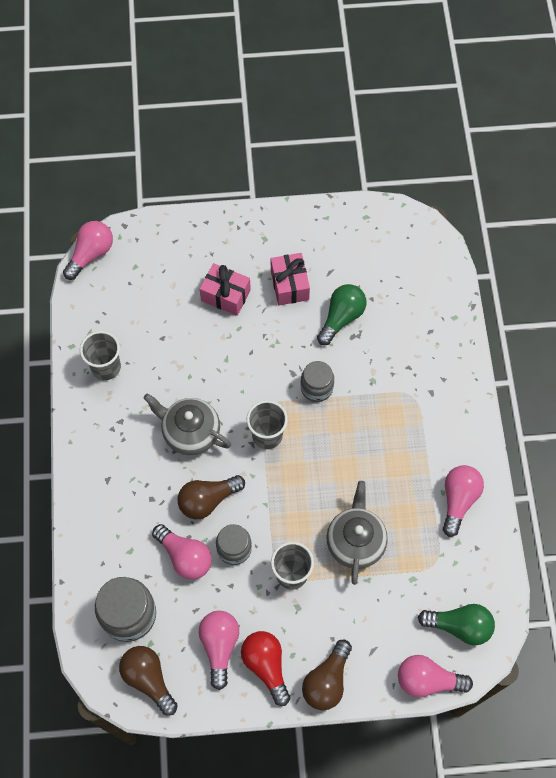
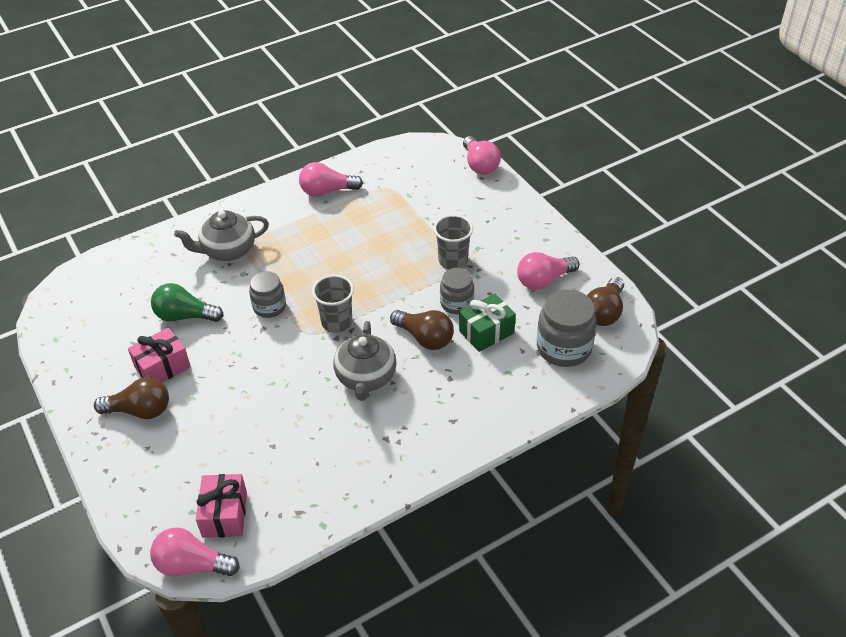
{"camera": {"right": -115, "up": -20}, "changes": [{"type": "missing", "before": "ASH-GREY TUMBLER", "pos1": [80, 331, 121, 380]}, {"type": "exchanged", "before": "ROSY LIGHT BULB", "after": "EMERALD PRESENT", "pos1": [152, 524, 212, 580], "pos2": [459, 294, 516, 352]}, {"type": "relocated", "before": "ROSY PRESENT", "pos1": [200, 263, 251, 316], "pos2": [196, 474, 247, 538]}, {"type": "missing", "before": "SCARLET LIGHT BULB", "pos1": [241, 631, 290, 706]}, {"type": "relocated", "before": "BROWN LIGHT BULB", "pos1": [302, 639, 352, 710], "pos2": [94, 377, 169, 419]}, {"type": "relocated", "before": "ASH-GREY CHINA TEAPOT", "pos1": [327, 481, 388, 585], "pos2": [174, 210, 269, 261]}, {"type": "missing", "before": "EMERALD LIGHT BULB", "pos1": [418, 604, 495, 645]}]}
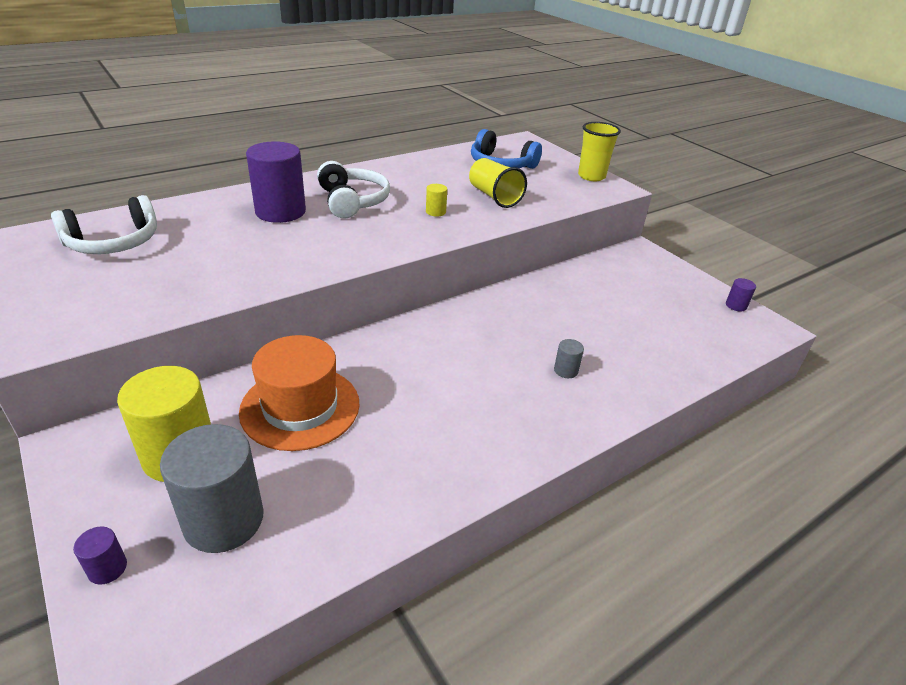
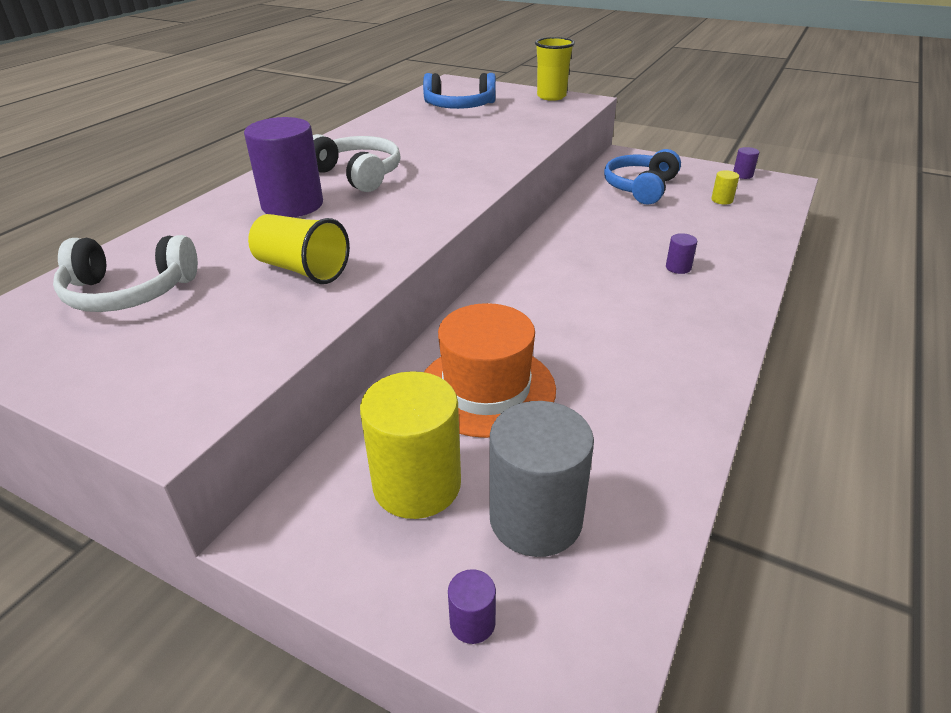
{"camera": {"right": -25, "up": 0}, "changes": [{"type": "spun", "before": "WHITE HEADPHONES", "pos1": [51, 195, 157, 254], "pos2": [53, 235, 198, 312], "turn": 60}, {"type": "relocated", "before": "YELLOW SOLID CYLINDER", "pos1": [426, 184, 447, 216], "pos2": [711, 170, 739, 205]}, {"type": "relocated", "before": "YELLOW TUMBLER", "pos1": [469, 158, 527, 208], "pos2": [248, 214, 350, 284]}, {"type": "colour", "before": "ASH-GREY SOLID CYLINDER", "after": "PURPLE SOLID CYLINDER", "pos1": [554, 339, 584, 378], "pos2": [666, 233, 697, 274]}, {"type": "appeared", "after": "ROYAL BLUE HEADPHONES", "pos2": [604, 149, 681, 204]}]}
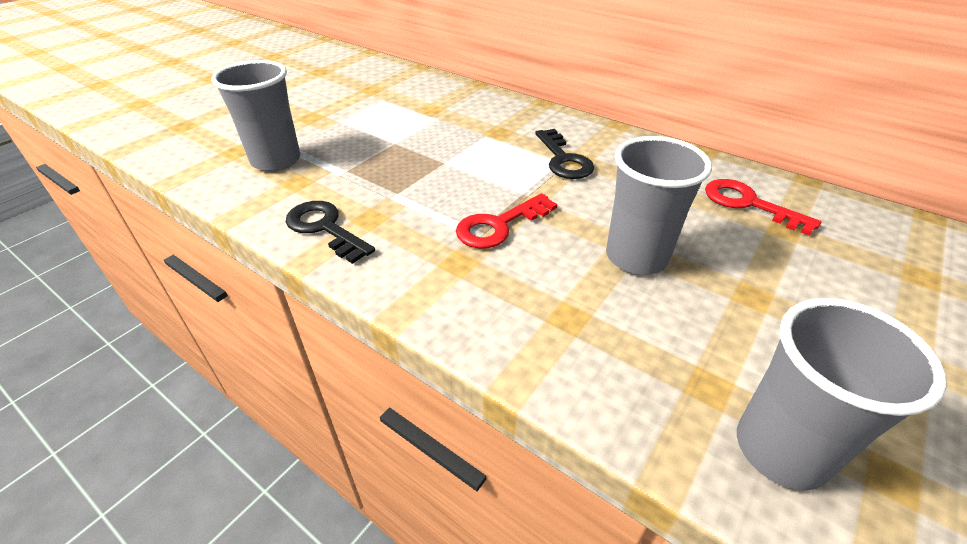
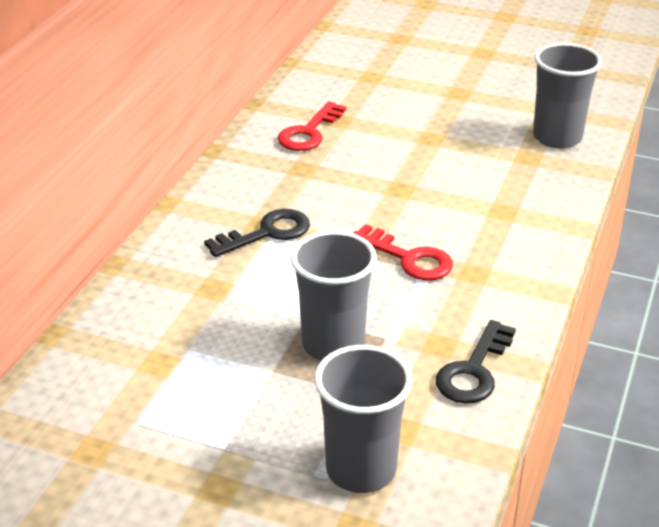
{"camera": {"right": -105, "up": -5}, "changes": [{"type": "relocated", "before": "ASH-GREY TUMBLER", "pos1": [606, 136, 712, 275], "pos2": [290, 230, 377, 361]}]}
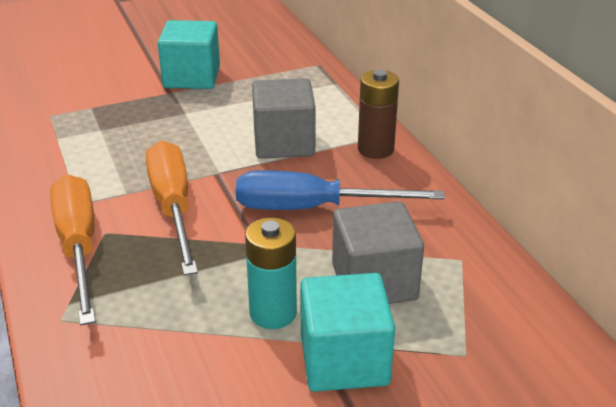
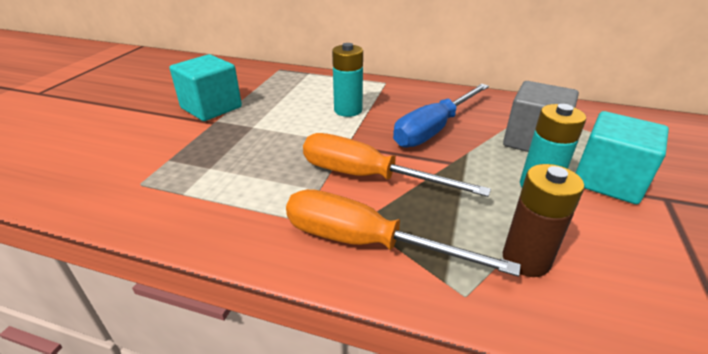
{"camera": {"right": -50, "up": 0}, "changes": [{"type": "exchanged", "before": "ASH-GREY SOLID CUBE", "after": "AQUA AA BATTERY", "pos1": [252, 78, 316, 159], "pos2": [332, 43, 363, 117]}, {"type": "relocated", "before": "BROWN AA BATTERY", "pos1": [358, 70, 399, 159], "pos2": [503, 164, 584, 277]}]}
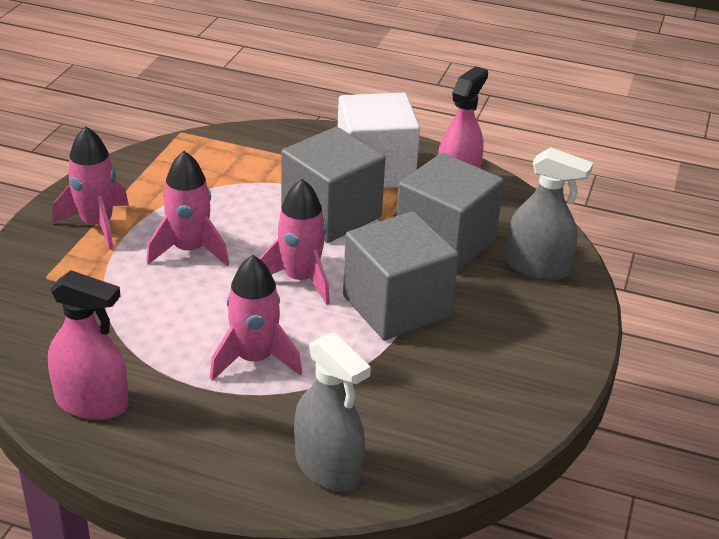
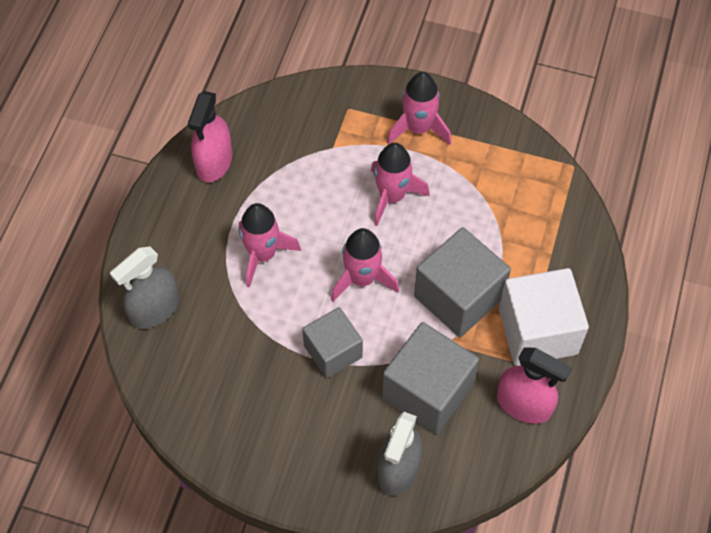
{"camera": {"right": 90, "up": 25}, "changes": [{"type": "size", "before": "ASH-GREY SOLID CUBE", "pos1": [343, 211, 459, 340], "pos2": [302, 307, 363, 378], "scale": 0.65}]}
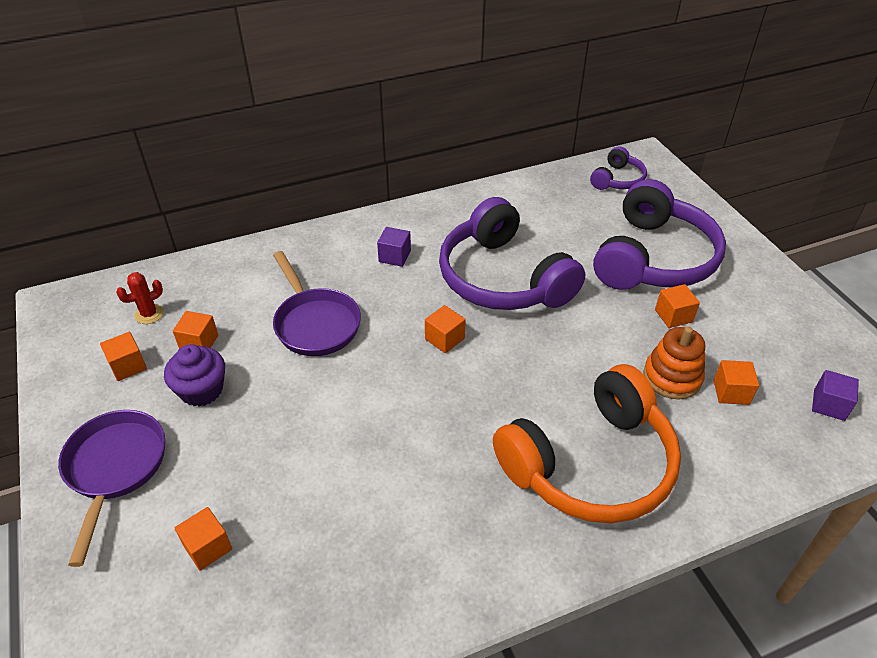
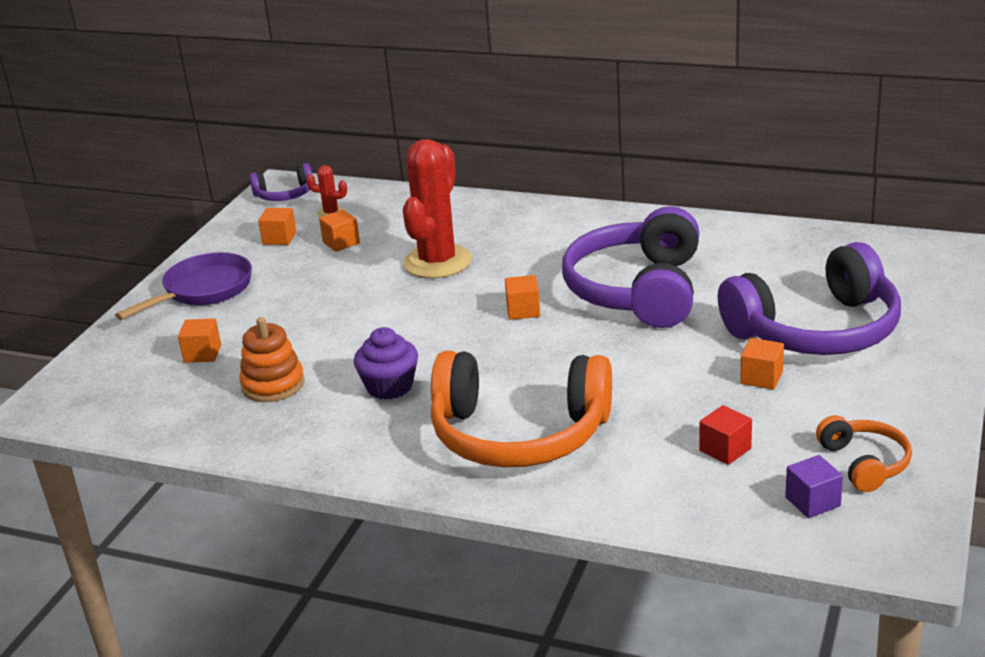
{"camera": {"right": 45, "up": -15}, "changes": [{"type": "relocated", "before": "PURPLE CUPCAKE", "pos1": [164, 344, 225, 407], "pos2": [354, 327, 418, 400]}, {"type": "exchanged", "before": "PURPLE PAN", "after": "SCARLET CACTUS", "pos1": [273, 251, 361, 356], "pos2": [403, 139, 472, 278]}, {"type": "missing", "before": "PURPLE SOLID CUBE", "pos1": [377, 227, 411, 267]}, {"type": "relocated", "before": "PURPLE HEADPHONES", "pos1": [590, 147, 647, 190], "pos2": [249, 163, 312, 201]}, {"type": "relocated", "before": "BRIGHT ORANGE STACKING TOY", "pos1": [643, 326, 705, 400], "pos2": [239, 317, 305, 402]}, {"type": "colour", "before": "BRIGHT ORANGE SOLID CUBE", "after": "SCARLET SOLID CUBE", "pos1": [713, 360, 759, 405], "pos2": [699, 405, 752, 465]}, {"type": "appeared", "after": "BRIGHT ORANGE HEADPHONES", "pos2": [816, 415, 912, 492]}]}
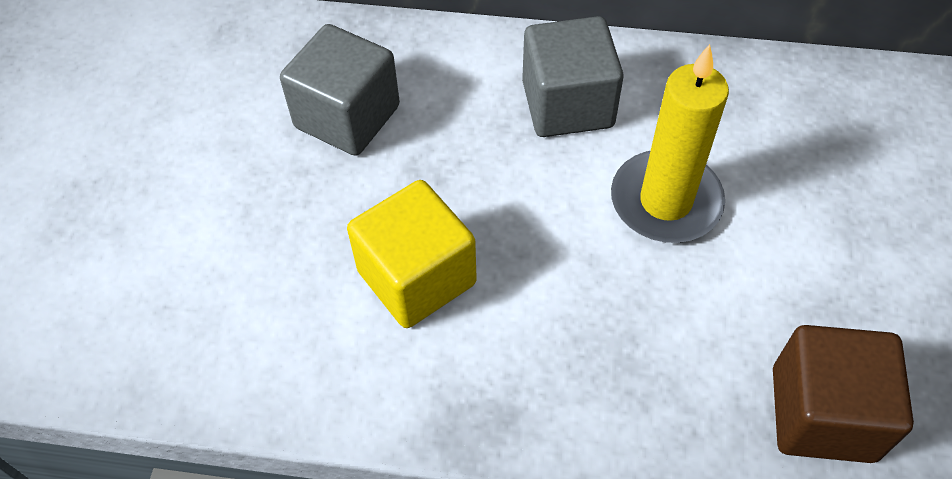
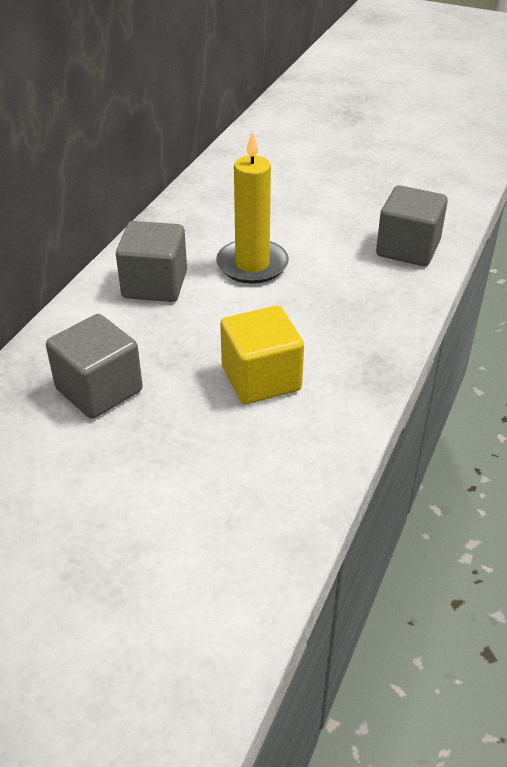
{"camera": {"right": -75, "up": -15}, "changes": [{"type": "colour", "before": "BROWN SOLID CUBE", "after": "ASH-GREY SOLID CUBE", "pos1": [773, 325, 914, 463], "pos2": [376, 185, 448, 266]}]}
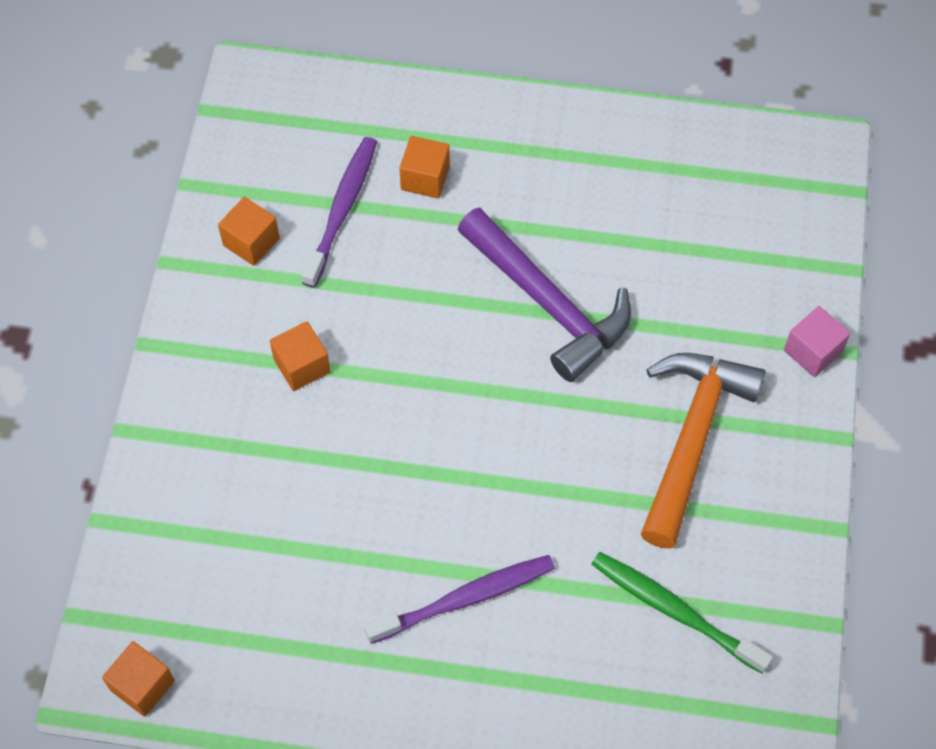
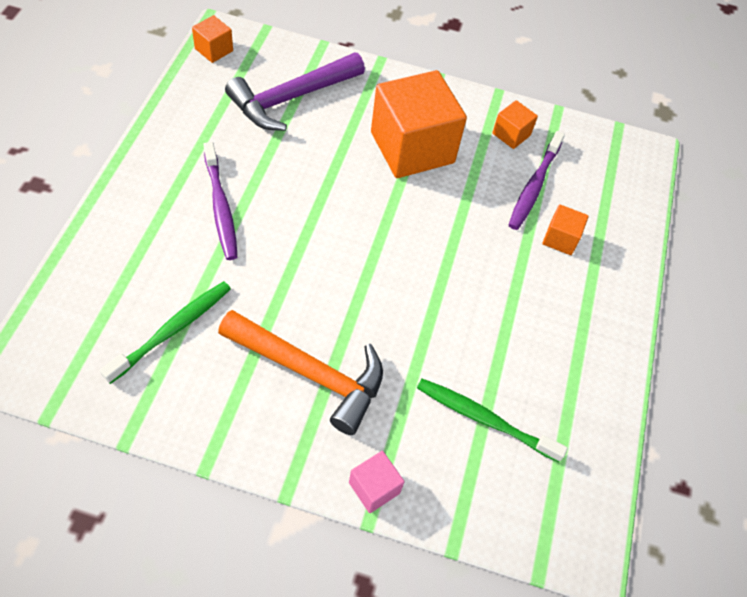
{"camera": {"right": 90, "up": -5}, "changes": [{"type": "size", "before": "BRIGHT ORANGE SOLID CUBE", "pos1": [270, 321, 330, 391], "pos2": [371, 70, 467, 178], "scale": 2.25}, {"type": "spun", "before": "PURPLE TOOTH BRUSH", "pos1": [301, 137, 377, 288], "pos2": [508, 131, 565, 230], "turn": 90}, {"type": "relocated", "before": "PURPLE CARPENTER'S HAMMER", "pos1": [457, 208, 631, 382], "pos2": [225, 53, 365, 131]}, {"type": "appeared", "after": "EMERALD TOOTH BRUSH", "pos2": [417, 378, 568, 462]}]}
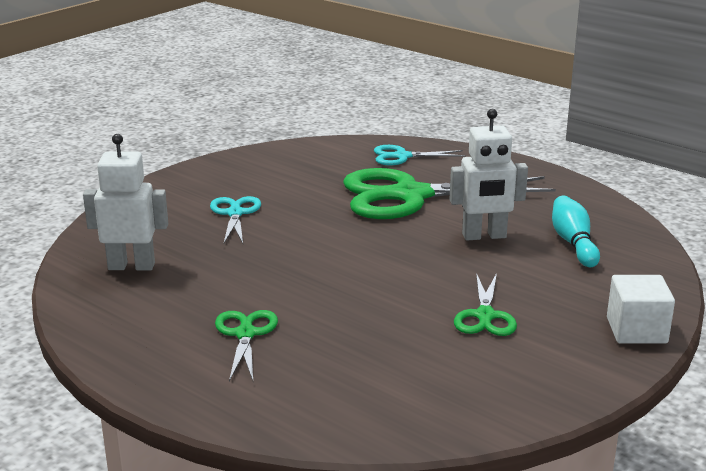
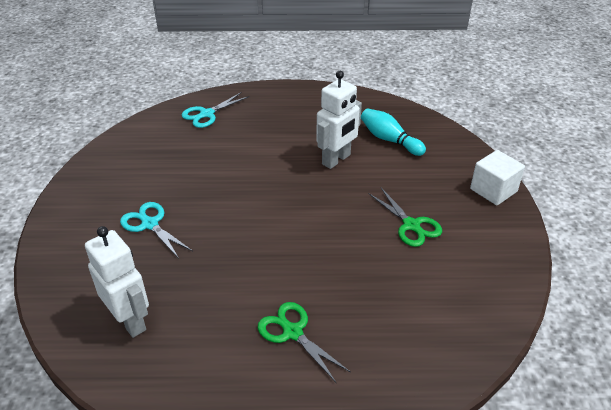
{"camera": {"right": -40, "up": 15}, "changes": [{"type": "spun", "before": "WHITE TOY ROBOT", "pos1": [83, 134, 168, 270], "pos2": [85, 226, 149, 338], "turn": 90}, {"type": "missing", "before": "EMERALD PAIR OF SCISSORS", "pos1": [343, 168, 556, 219]}]}
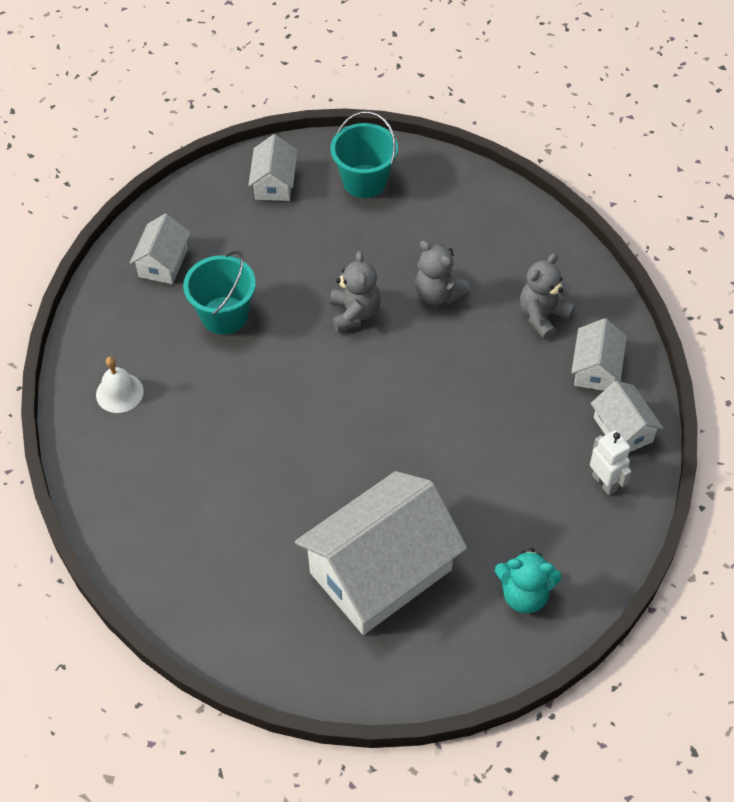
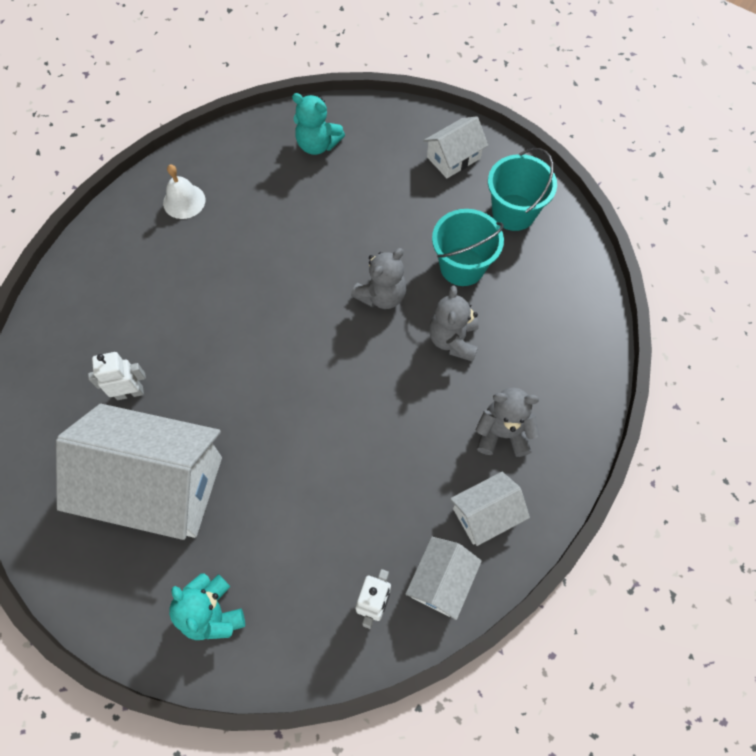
{"camera": {"right": 50, "up": 10}, "changes": [{"type": "exchanged", "before": "WHITE HOUSE", "after": "AQUA STUFFED BEAR", "pos1": [130, 214, 191, 284], "pos2": [292, 93, 345, 155]}, {"type": "relocated", "before": "AQUA BUCKET", "pos1": [183, 250, 256, 335], "pos2": [432, 209, 504, 286]}, {"type": "appeared", "after": "WHITE TOY ROBOT", "pos2": [88, 352, 146, 400]}]}
